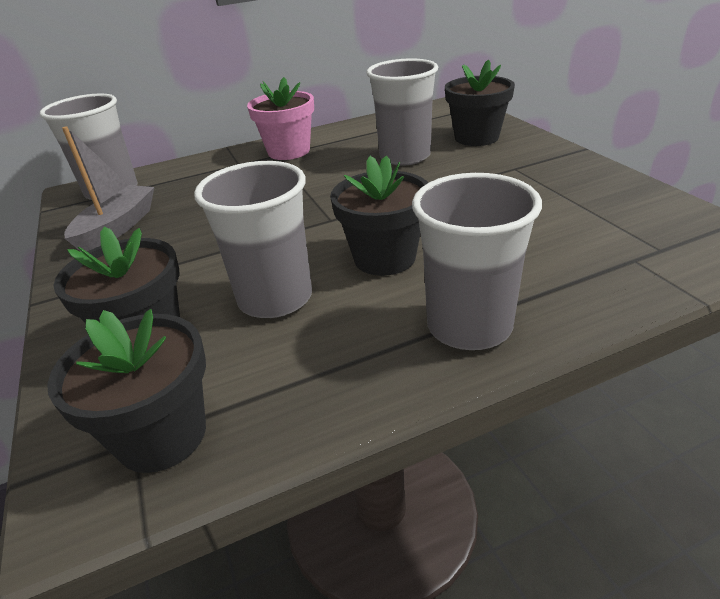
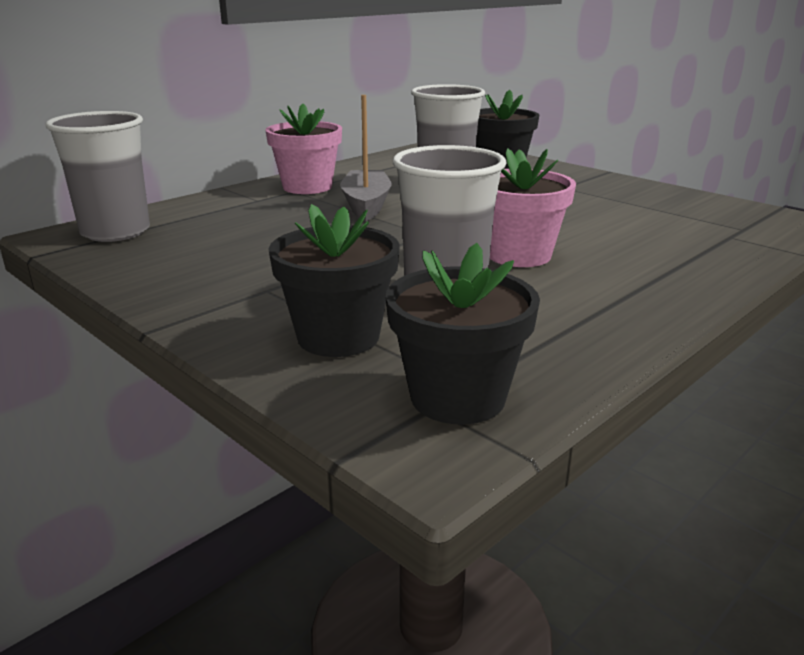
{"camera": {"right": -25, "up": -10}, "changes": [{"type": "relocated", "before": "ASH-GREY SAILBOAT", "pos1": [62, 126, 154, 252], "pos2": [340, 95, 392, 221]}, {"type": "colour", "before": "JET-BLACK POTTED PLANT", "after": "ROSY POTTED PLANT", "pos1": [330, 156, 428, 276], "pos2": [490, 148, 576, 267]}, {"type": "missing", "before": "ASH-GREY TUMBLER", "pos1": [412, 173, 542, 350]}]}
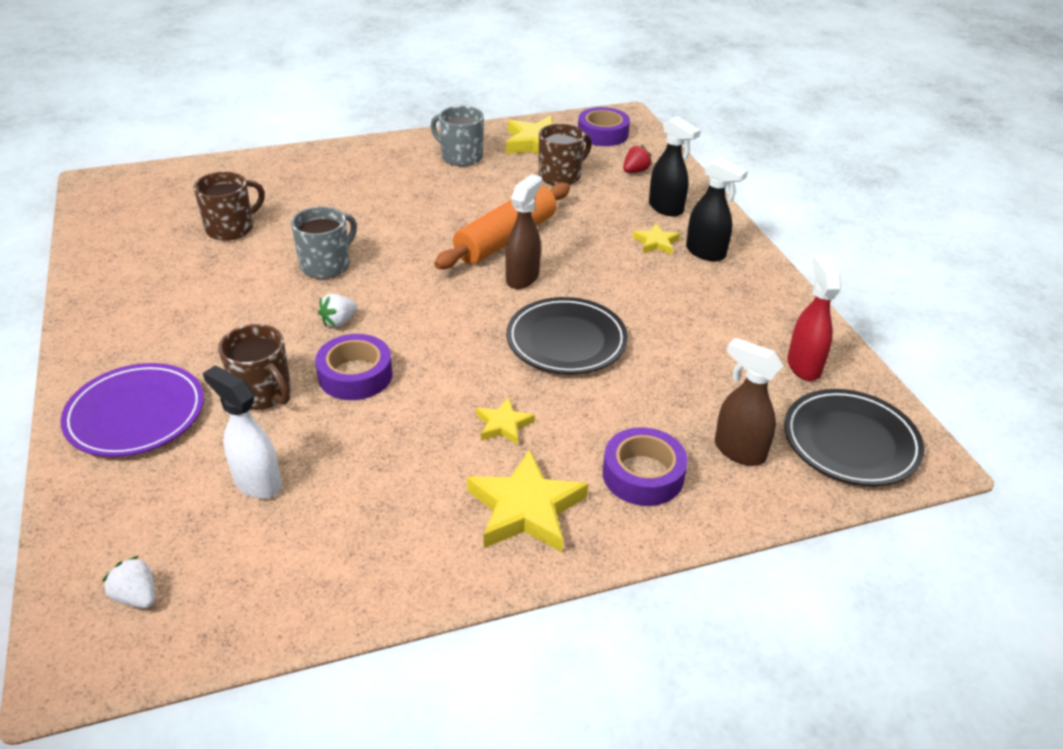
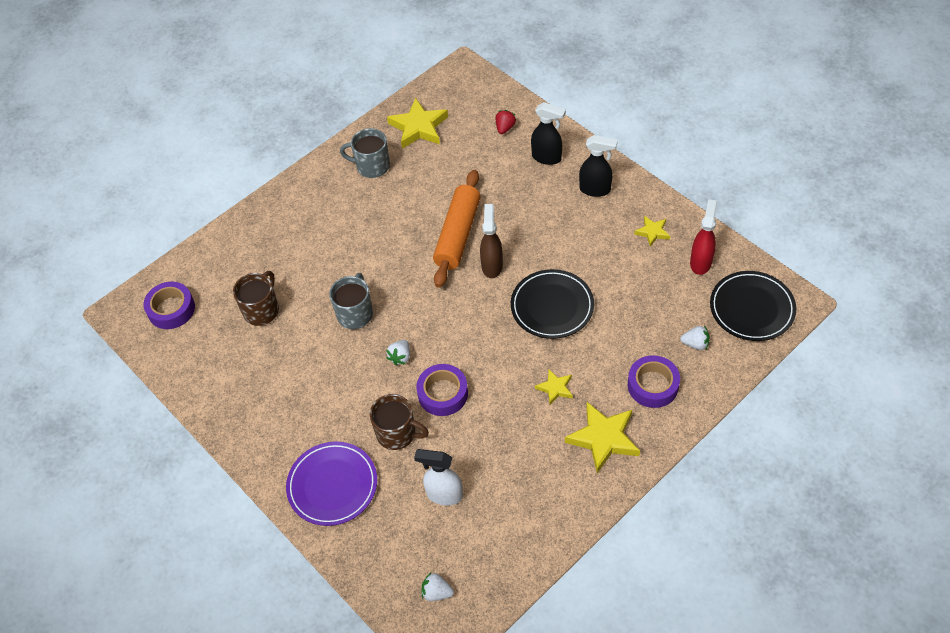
{"camera": {"right": -20, "up": 15}, "changes": [{"type": "missing", "before": "BROWN MUG", "pos1": [539, 124, 592, 185]}, {"type": "relocated", "before": "PURPLE ROLL OF TAPE", "pos1": [578, 107, 630, 146], "pos2": [144, 282, 195, 329]}, {"type": "relocated", "before": "YELLOW STAR", "pos1": [633, 224, 680, 255], "pos2": [634, 216, 670, 247]}, {"type": "exchanged", "before": "BROWN SPRAY BOTTLE", "after": "WHITE TOY STRAWBERRY", "pos1": [715, 338, 783, 466], "pos2": [680, 325, 710, 350]}, {"type": "spun", "before": "SCARLET SPRAY BOTTLE", "pos1": [787, 255, 841, 381], "pos2": [690, 199, 717, 275], "turn": 45}]}
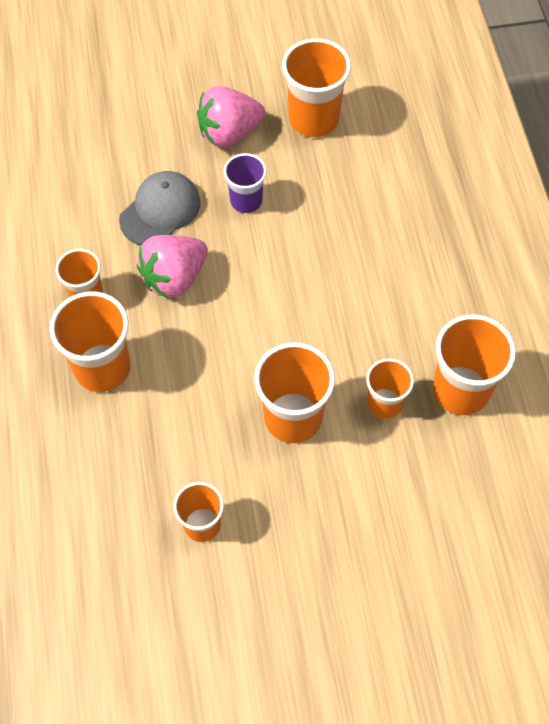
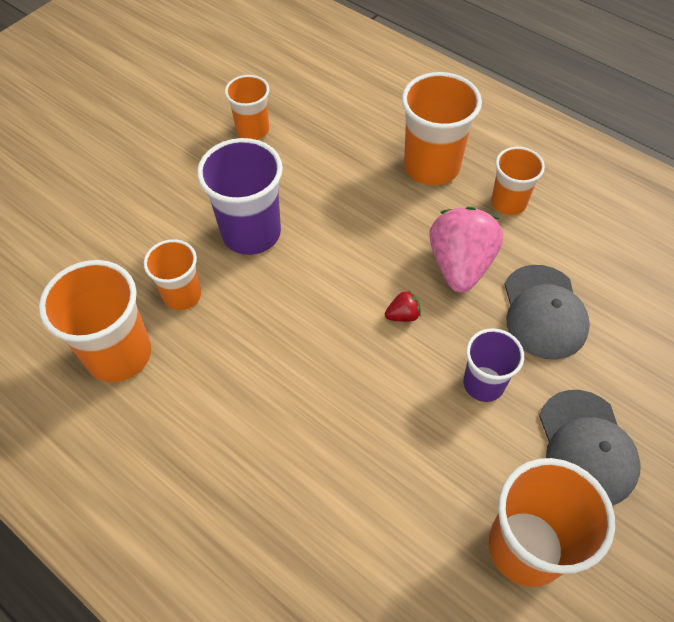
{"camera": {"right": 140, "up": -5}, "changes": [{"type": "exchanged", "before": "ROSY TOY STRAWBERRY", "after": "ASH-GREY BASEBALL CAP", "pos1": [197, 86, 265, 147], "pos2": [539, 390, 641, 505]}, {"type": "colour", "before": "BRIGHT ORANGE TUMBLER", "after": "PURPLE TUMBLER", "pos1": [254, 342, 335, 443], "pos2": [197, 138, 283, 255]}, {"type": "appeared", "after": "SCARLET TOY STRAWBERRY", "pos2": [385, 291, 421, 322]}]}
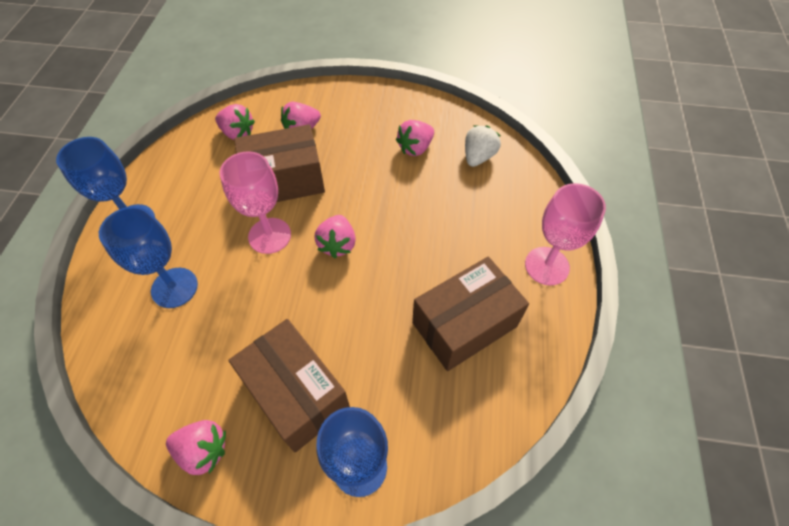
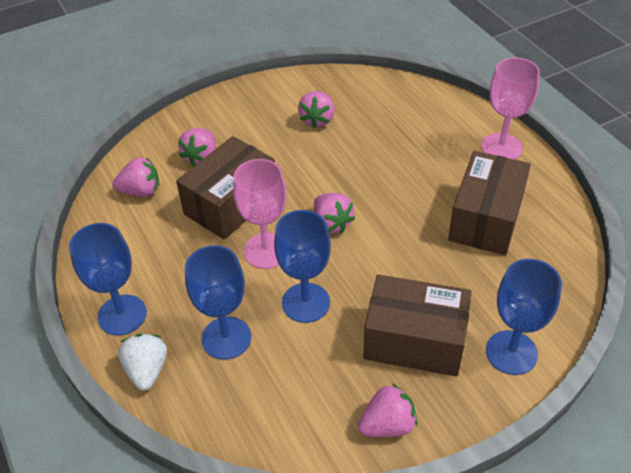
{"camera": {"right": -35, "up": -10}, "changes": [{"type": "relocated", "before": "WHITE TOY STRAWBERRY", "pos1": [465, 125, 501, 167], "pos2": [118, 334, 167, 391]}, {"type": "appeared", "after": "ROYAL BLUE WINE GLASS", "pos2": [274, 210, 331, 323]}]}
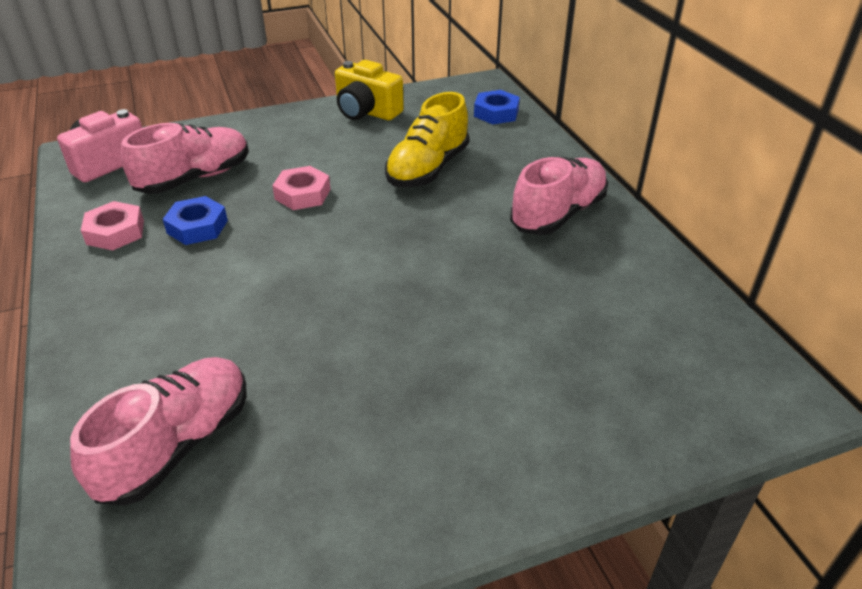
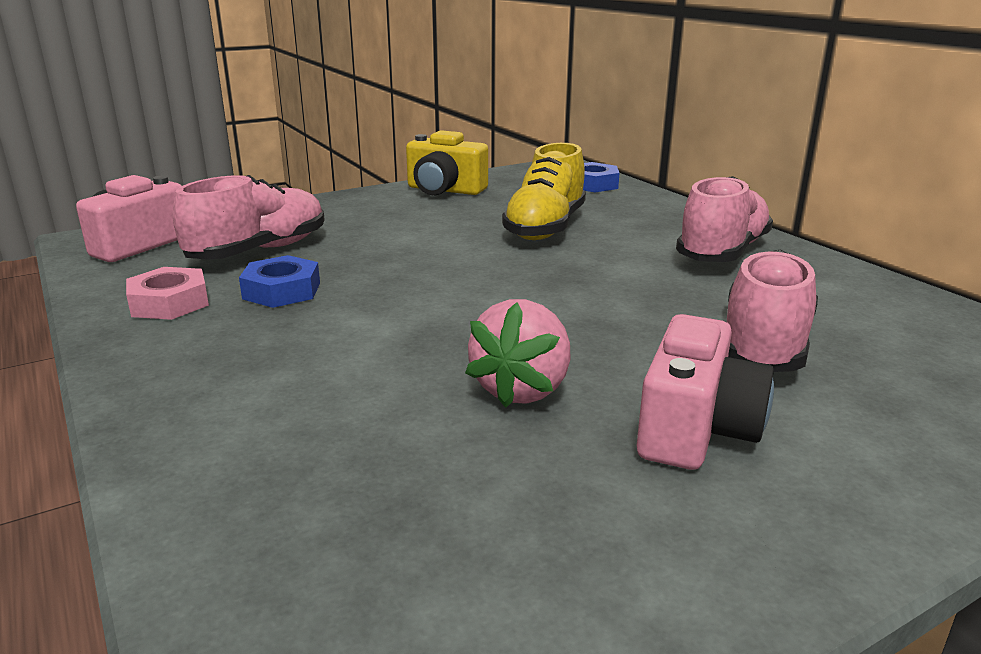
{"camera": {"right": -10, "up": -15}, "changes": [{"type": "relocated", "before": "ROSY SHOE", "pos1": [70, 357, 247, 505], "pos2": [727, 250, 818, 372]}, {"type": "missing", "before": "ROSY HEXAGON NUT", "pos1": [272, 166, 331, 210]}, {"type": "appeared", "after": "ROSY TOY STRAWBERRY", "pos2": [465, 299, 570, 408]}, {"type": "appeared", "after": "ROSY PHOTO CAMERA", "pos2": [637, 314, 774, 470]}]}
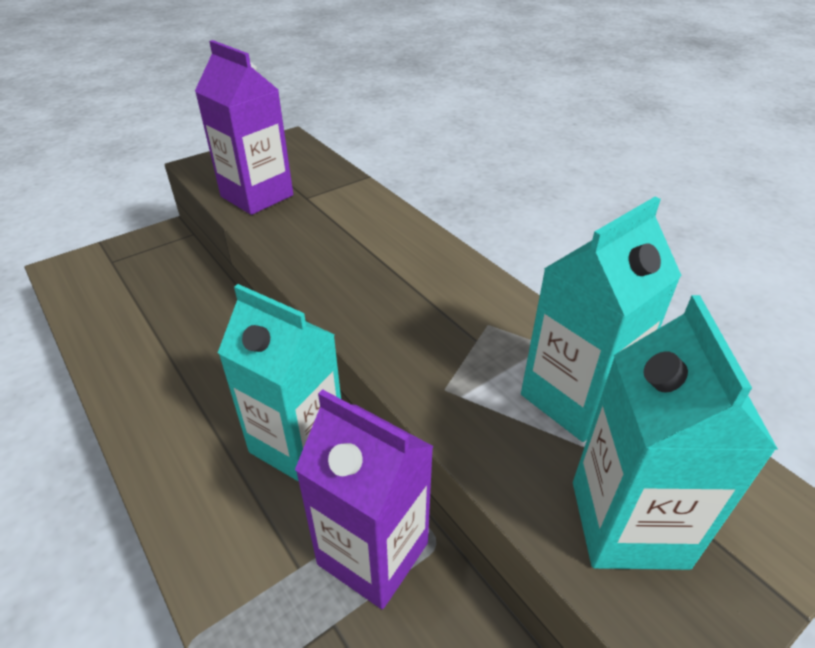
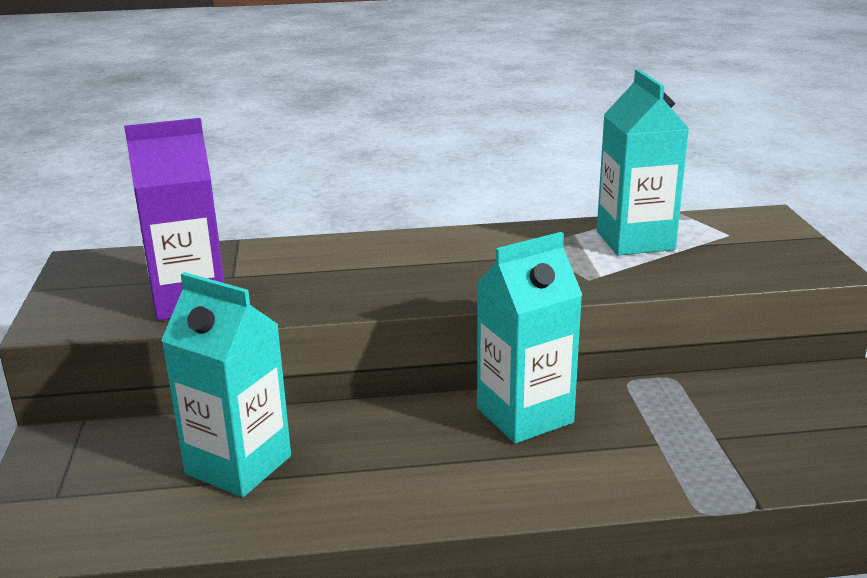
{"camera": {"right": -60, "up": -15}, "changes": [{"type": "missing", "before": "PURPLE MILK CARTON", "pos1": [295, 389, 434, 609]}, {"type": "relocated", "before": "AQUA MILK CARTON", "pos1": [573, 295, 778, 570], "pos2": [161, 272, 291, 497]}]}
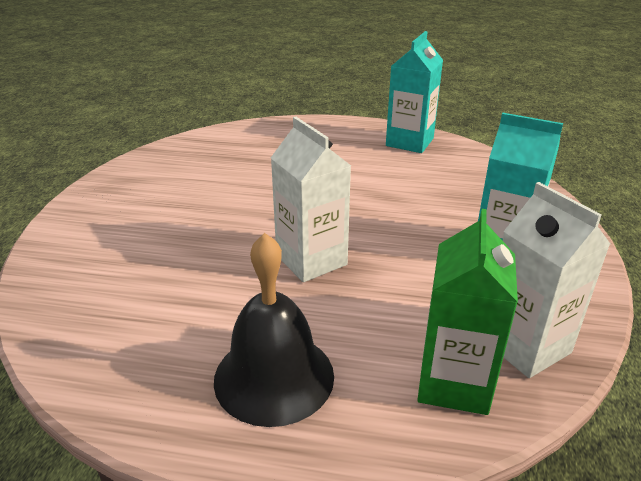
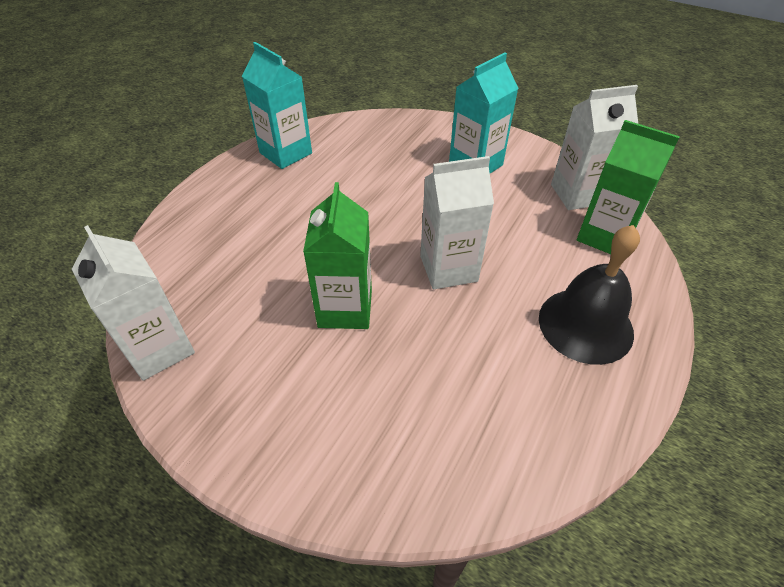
{"camera": {"right": -70, "up": 15}, "changes": [{"type": "appeared", "after": "WHITE MILK CARTON", "pos2": [72, 225, 195, 381]}, {"type": "appeared", "after": "EMERALD MILK CARTON", "pos2": [303, 182, 372, 329]}]}
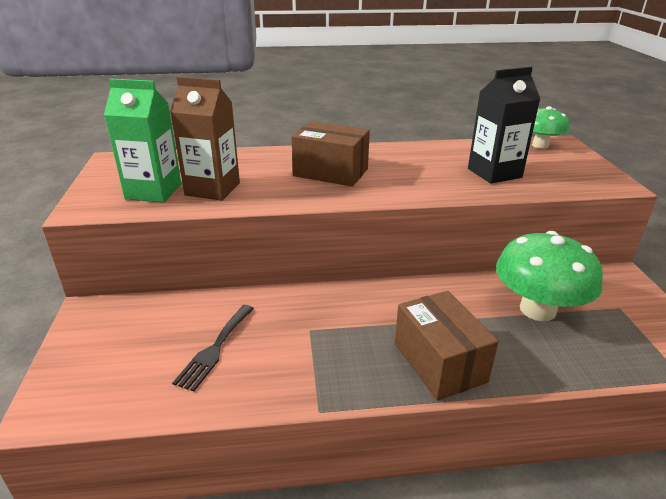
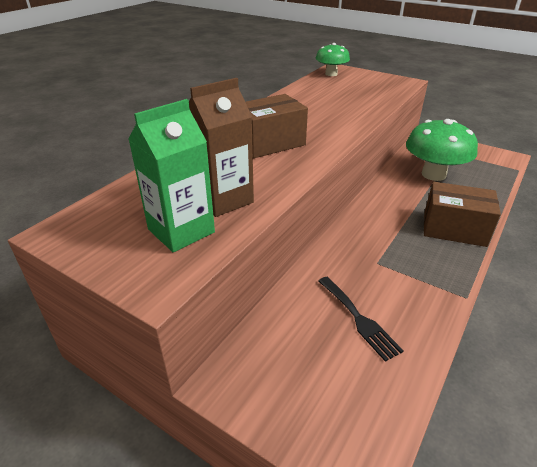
{"camera": {"right": -50, "up": 5}, "changes": [{"type": "missing", "before": "JET-BLACK MILK CARTON", "pos1": [468, 67, 540, 184]}]}
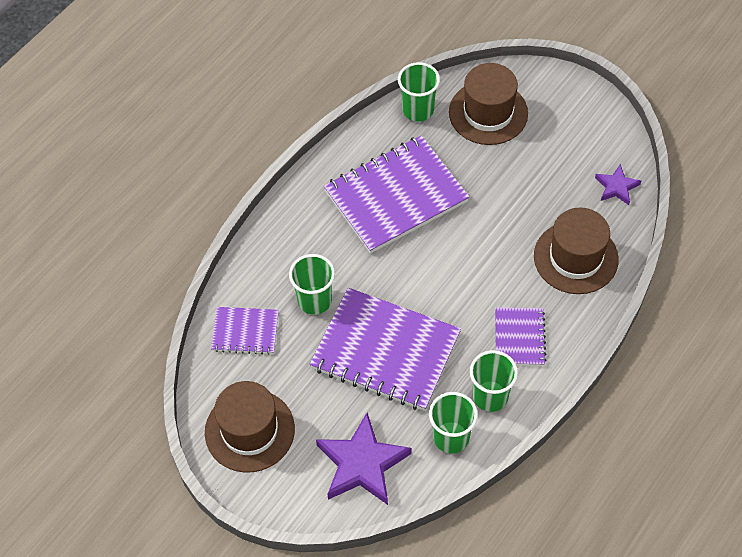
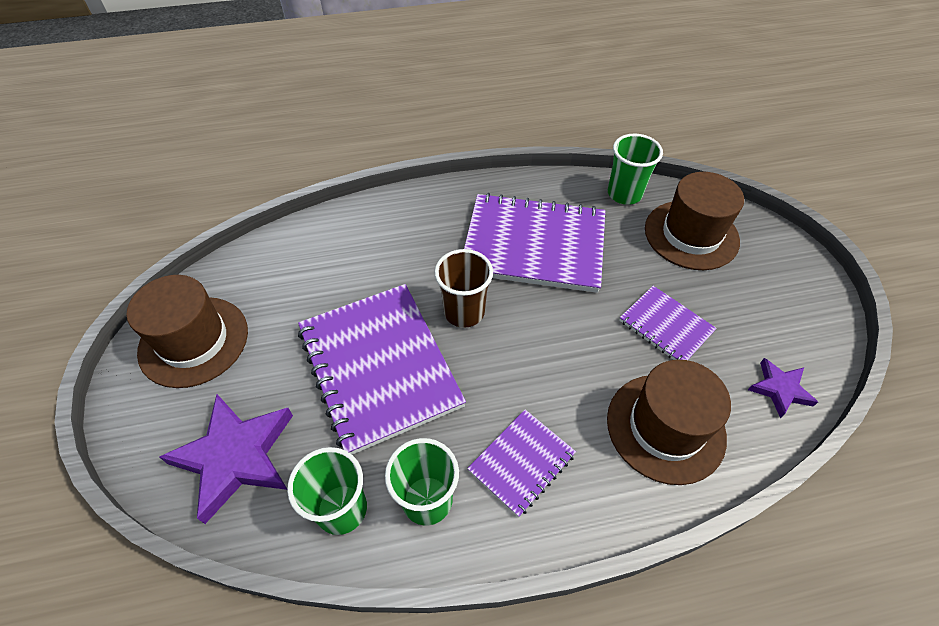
{"camera": {"right": 40, "up": -5}, "changes": [{"type": "relocated", "before": "PURPLE EXERCISE BOOK", "pos1": [211, 307, 279, 355], "pos2": [619, 286, 717, 360]}, {"type": "missing", "before": "EMERALD TUMBLER", "pos1": [289, 254, 335, 315]}, {"type": "appeared", "after": "BROWN TUMBLER", "pos2": [434, 249, 493, 328]}]}
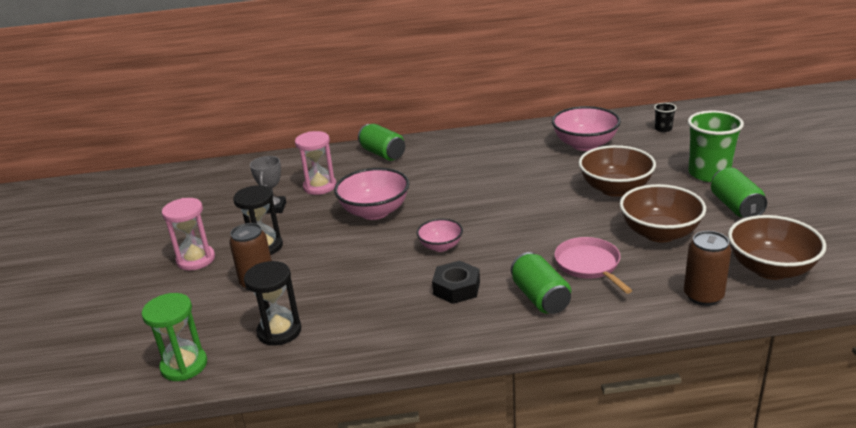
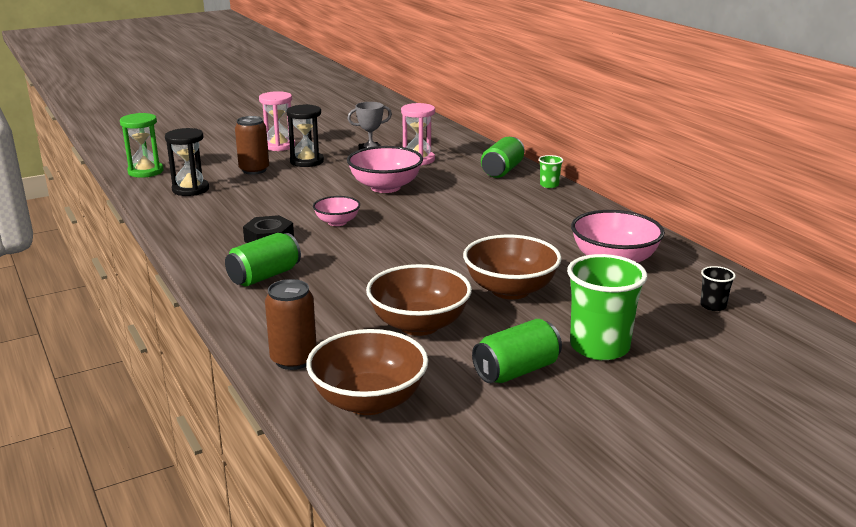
{"camera": {"right": 65, "up": -5}, "changes": [{"type": "missing", "before": "ROSY PAN", "pos1": [554, 237, 633, 294]}, {"type": "appeared", "after": "EMERALD TUMBLER", "pos2": [539, 155, 563, 188]}]}
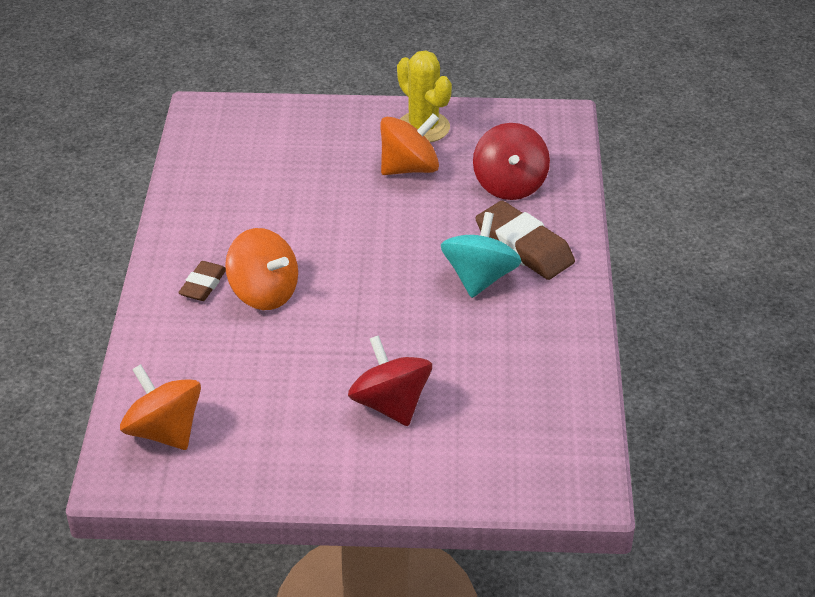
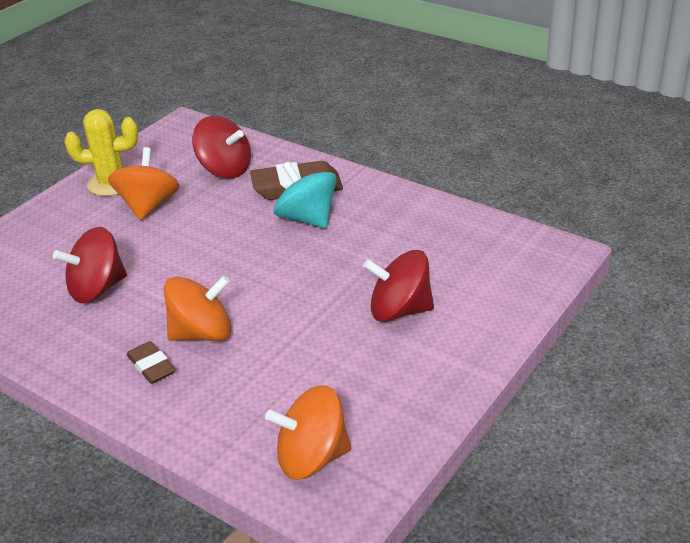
{"camera": {"right": -55, "up": -5}, "changes": [{"type": "appeared", "after": "SCARLET TOY TOP", "pos2": [53, 227, 127, 303]}]}
